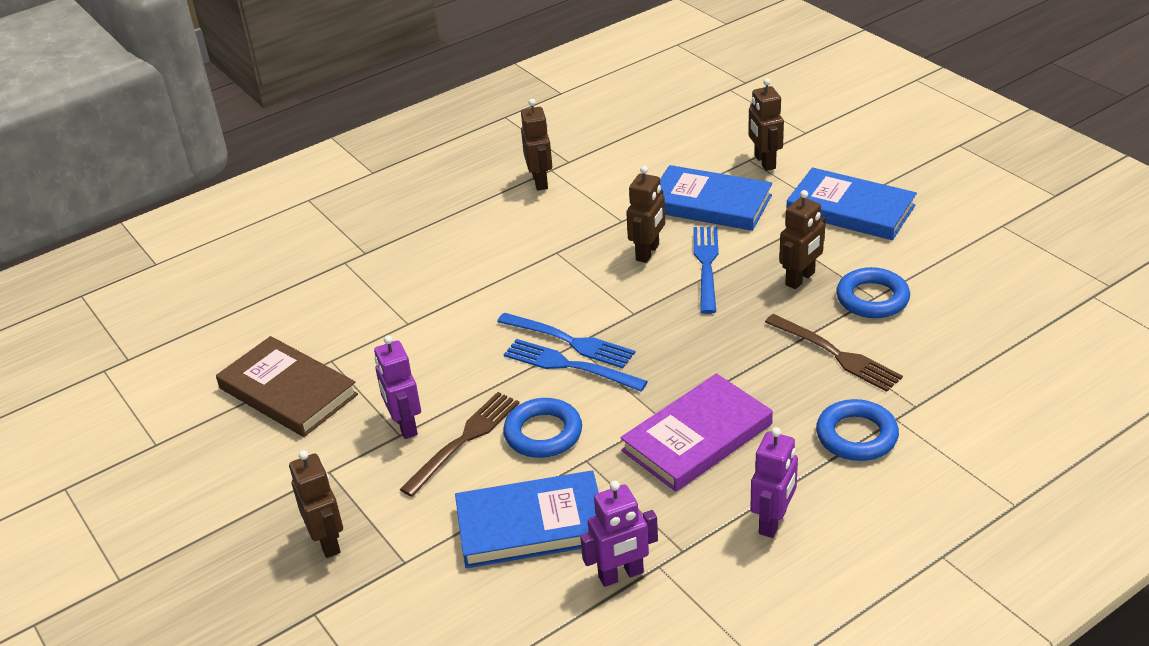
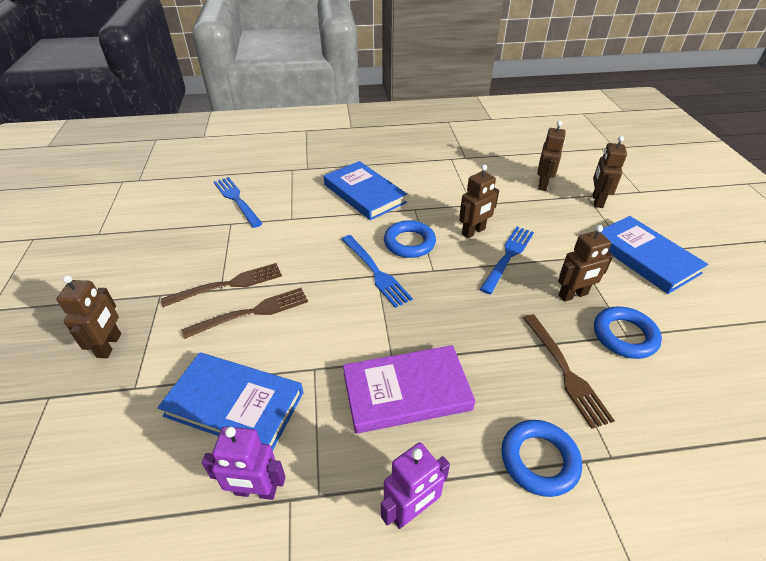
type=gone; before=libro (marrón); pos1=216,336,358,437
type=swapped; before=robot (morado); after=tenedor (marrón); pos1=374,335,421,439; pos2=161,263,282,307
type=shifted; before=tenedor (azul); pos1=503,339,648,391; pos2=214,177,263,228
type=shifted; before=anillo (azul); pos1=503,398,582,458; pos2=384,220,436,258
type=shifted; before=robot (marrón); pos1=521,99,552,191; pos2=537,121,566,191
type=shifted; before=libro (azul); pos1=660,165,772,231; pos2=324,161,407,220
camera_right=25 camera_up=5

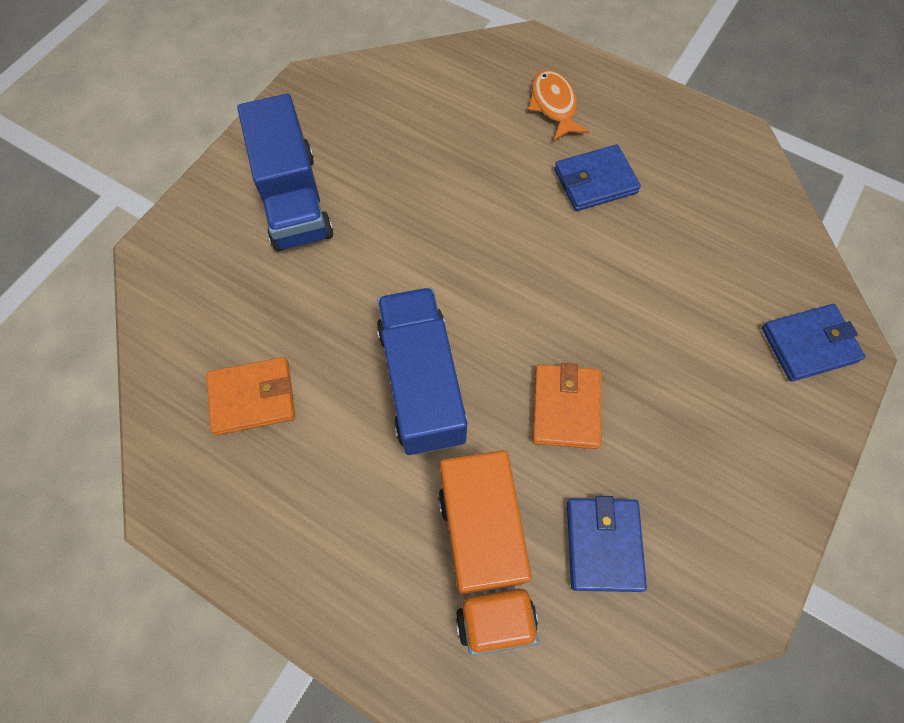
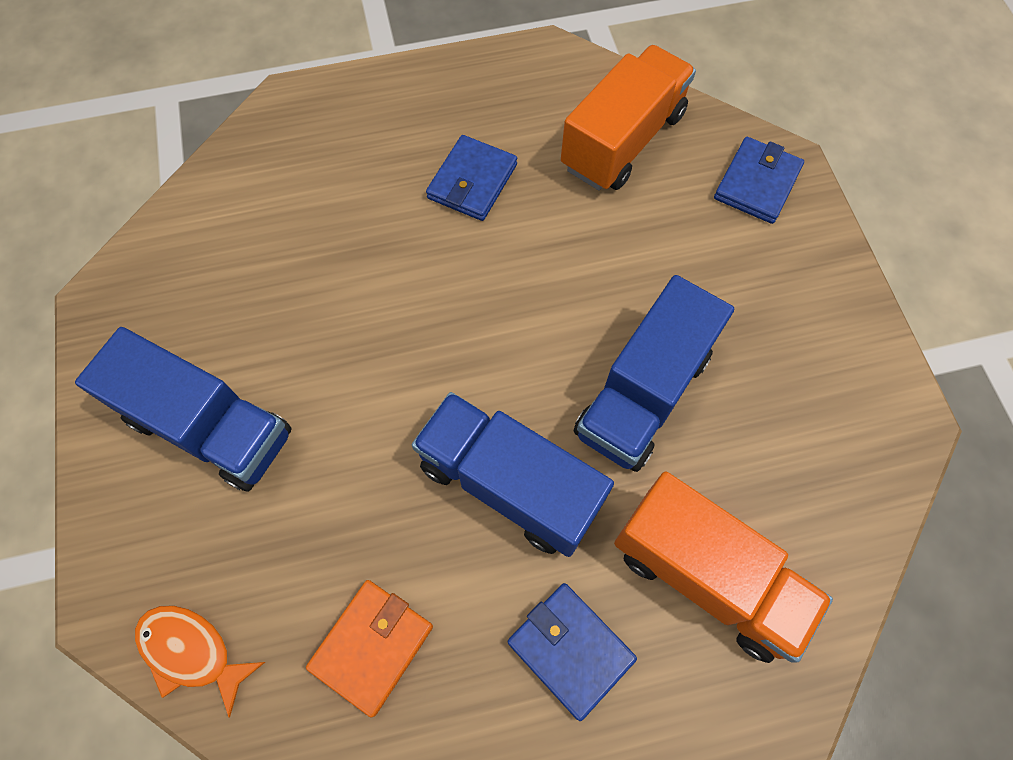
type=shifted; before=pez (naranja); pos1=528,70,589,141; pos2=135,605,265,717
type=swapped; before=cartera (naranja); after=camión (azul); pos1=532,363,601,449; pos2=574,275,734,472
type=shifted; before=cartera (azul); pos1=567,496,647,592; pos2=508,583,637,721
type=new; after=camión (naranja); pos2=561,45,696,191
camera_right=-45 camera_up=0

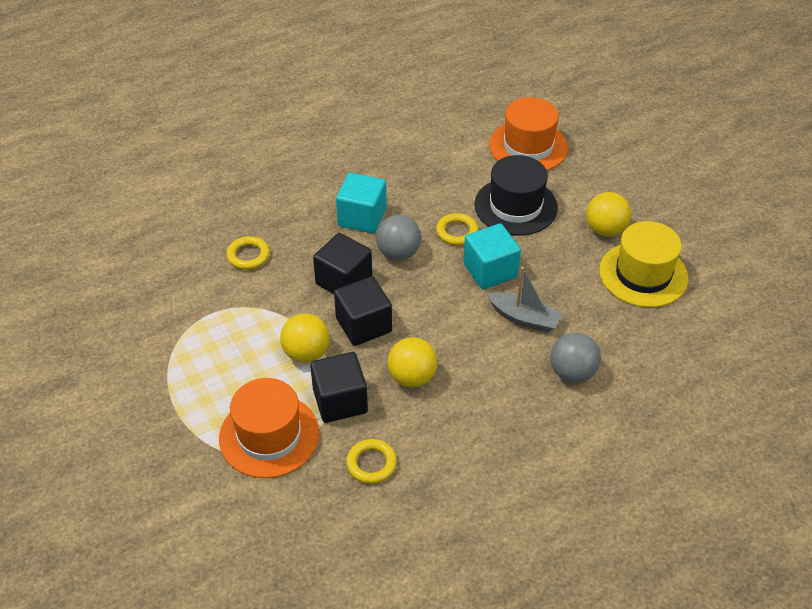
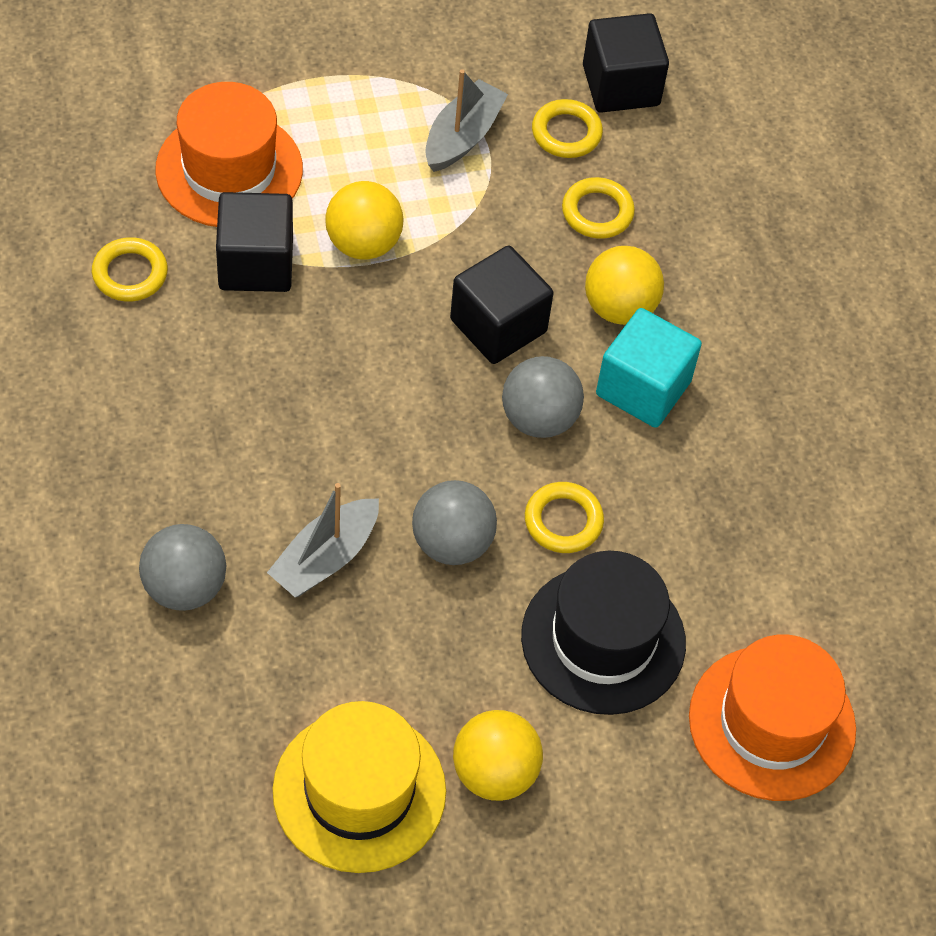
type=shifted; before=cubo (negro); pos1=334,276,392,346; pos2=583,13,669,113
type=shifted; before=pelota (amarillo); pos1=387,337,437,388; pos2=585,246,664,325
type=swapped; before=cubo (turquesa); after=pelota (gris); pos1=463,223,521,289; pos2=412,480,497,565
type=new; after=barco (gris); pos2=425,69,508,172
type=new; after=anillo (amarillo); pos2=532,99,603,158
camera_right=100 camera_up=10

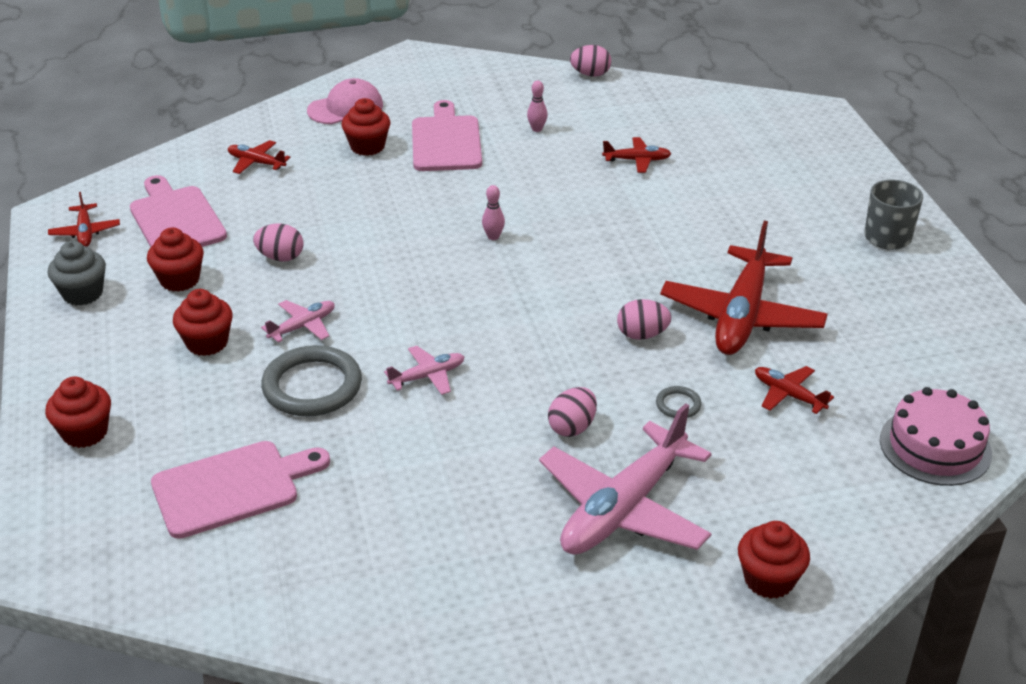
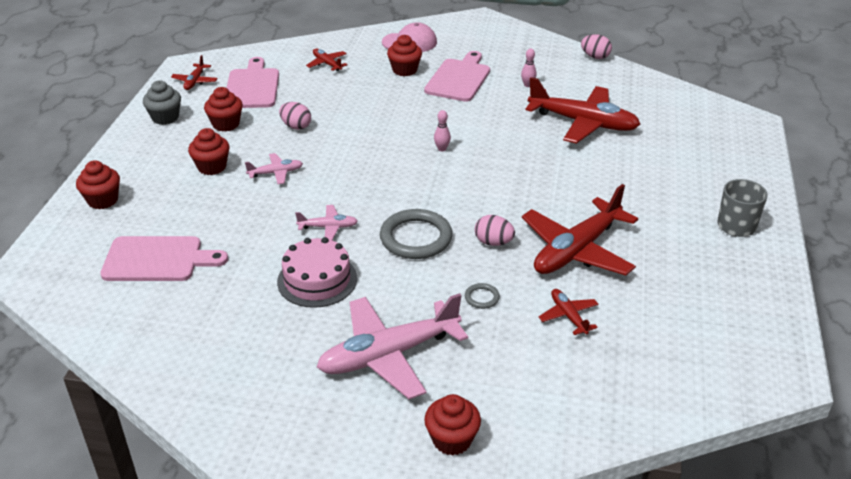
type=shifted; before=anillo (gris); pos1=261,345,362,416; pos2=380,209,453,259
type=gone; before=huevo (rosa); pos1=548,387,597,437
type=scaled; before=avión (rojo); pos1=602,137,671,173; pos2=525,77,640,144; scale=2.18
type=shifted; before=tarta (rosa); pos1=880,387,992,486; pos2=277,237,357,308
camera_right=25 camera_up=0

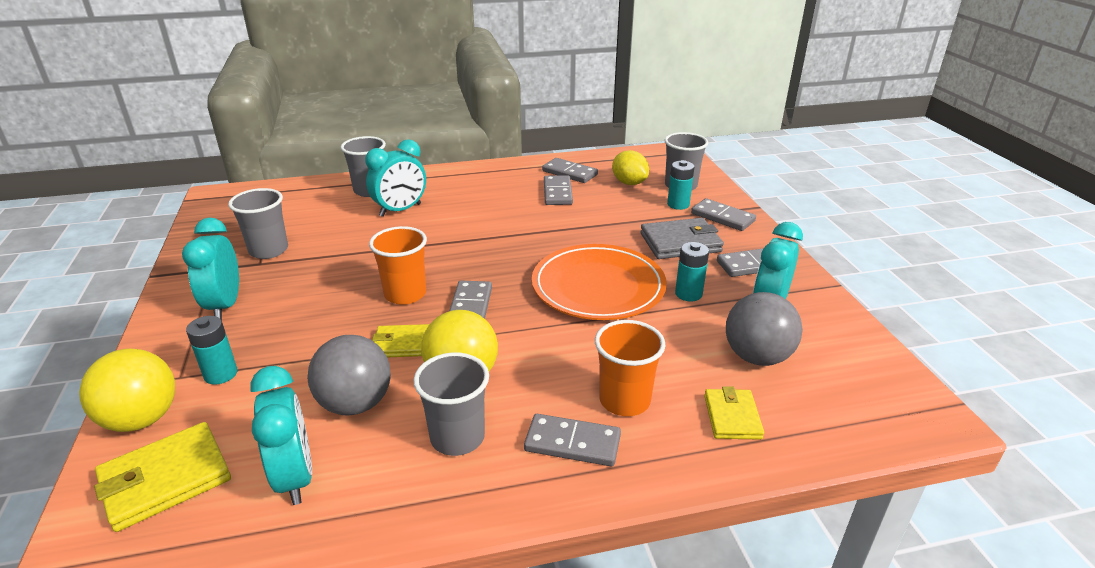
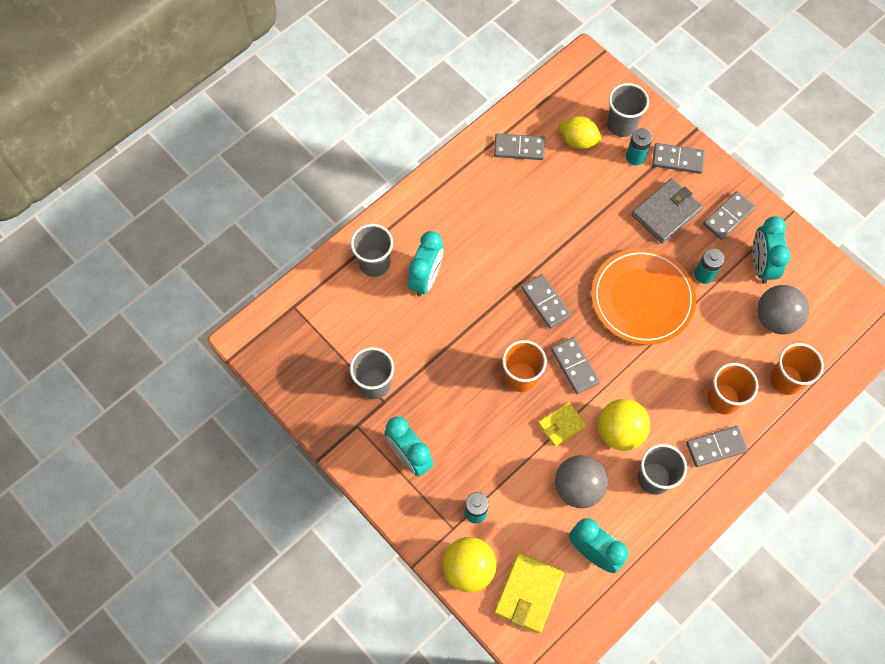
type=shifted; before=ficha de dominó (gris); pos1=544,175,573,205; pos2=521,274,572,329
type=swapped; before=cartera (amarillo); after=vaso (naranja); pos1=704,386,764,440; pos2=770,343,824,395
camera_right=-30 camera_up=35

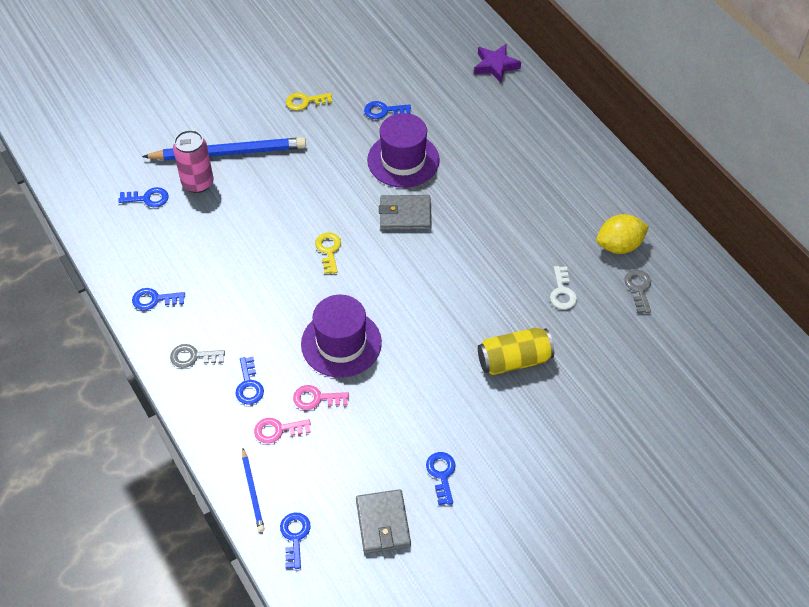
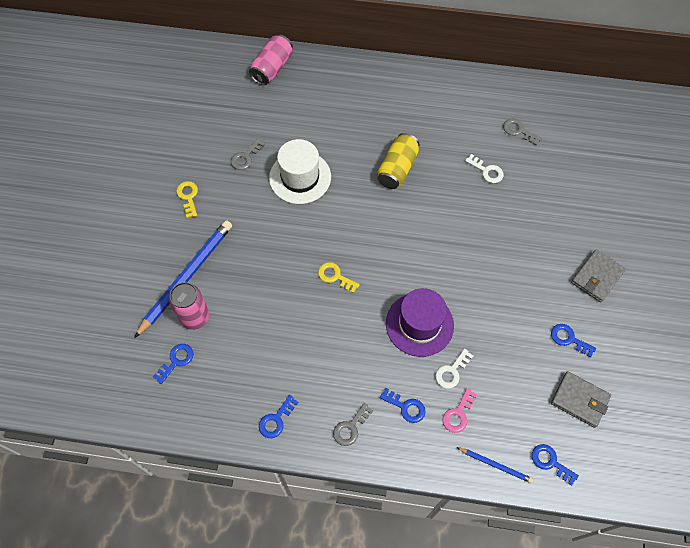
type=rotated; before=llave (amarillo); pos1=286,93,332,110; pos2=176,181,198,218; turn=135
type=repainted; before=llave (rosa); after=llave (blanco); pos1=293,385,349,410; pos2=435,349,473,389
type=repainted; before=llave (azul); after=llave (gris); pos1=364,101,411,119; pos2=231,138,265,170
type=repainted; before=sombrero (morado); after=sombrero (blanco); pos1=367,113,440,188; pos2=269,139,331,204
type=shifted; before=cartera (gris); pos1=379,195,432,230; pos2=571,250,626,302
type=swapped; before=estrella (morado); after=lata (rosa); pos1=474,44,521,83; pos2=249,35,293,85
type=shifted; before=lata (amarillo); pos1=478,328,554,375; pos2=377,133,419,189
type=gone; before=limón (amarillo); pos1=596,214,649,254
camera_right=-50 camera_up=10

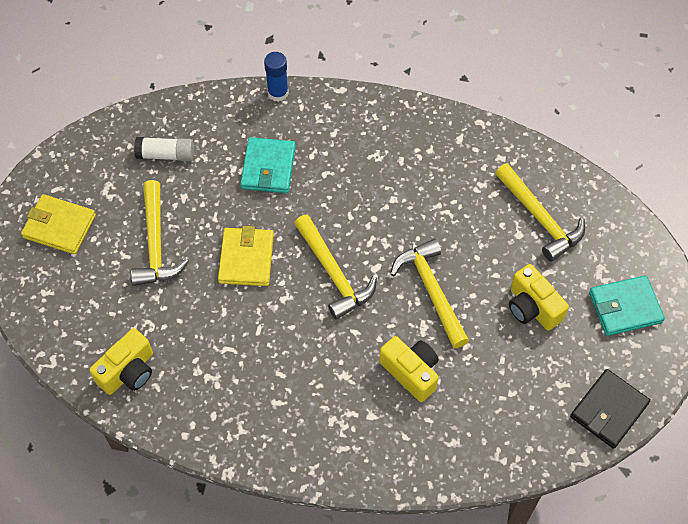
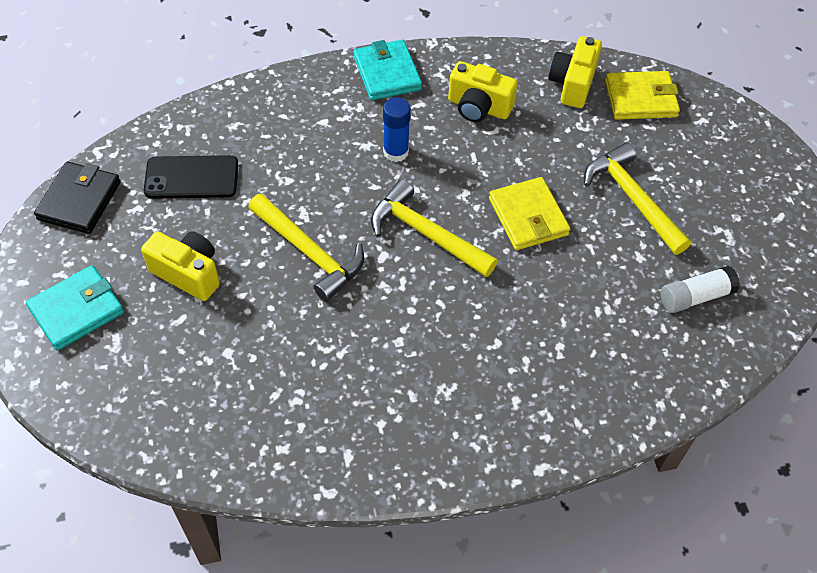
type=shifted; before=cartera (amarillo); pos1=21,194,96,254; pos2=605,71,680,120
type=shifted; before=cartera (turquesa); pos1=240,137,296,193; pos2=354,40,422,100
type=shifted; before=barra de pegamento (azul); pos1=264,52,289,102; pos2=383,97,411,162
type=shifted; before=cámara (amarillo); pos1=379,336,438,402; pos2=448,61,518,122
type=gone; before=martillo (amarillo); pos1=495,163,585,262
type=new; after=móvil (negro); pos2=144,155,238,199
camera_right=155 camera_up=-5

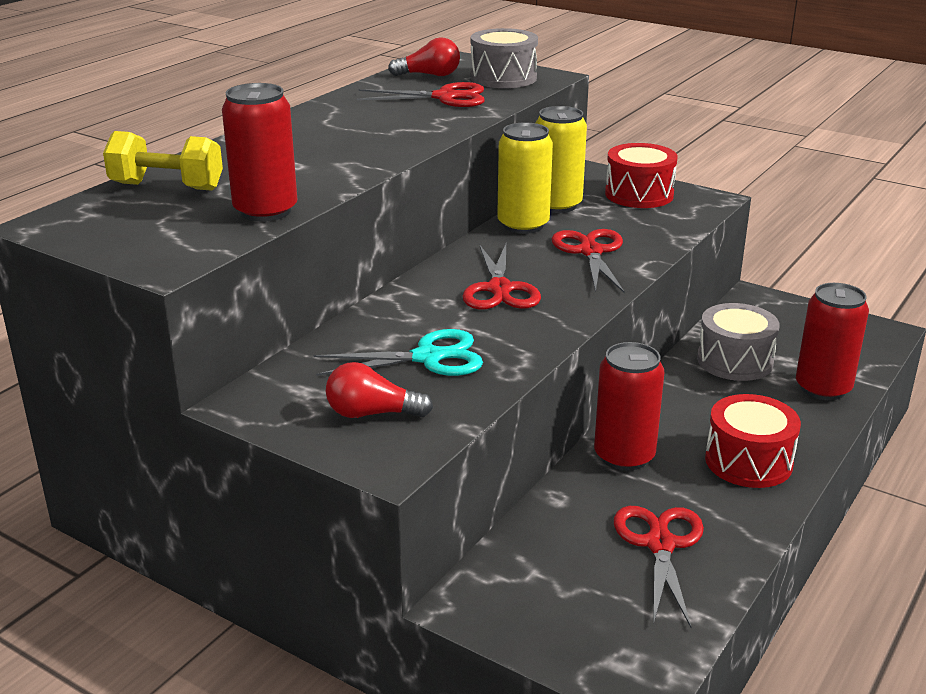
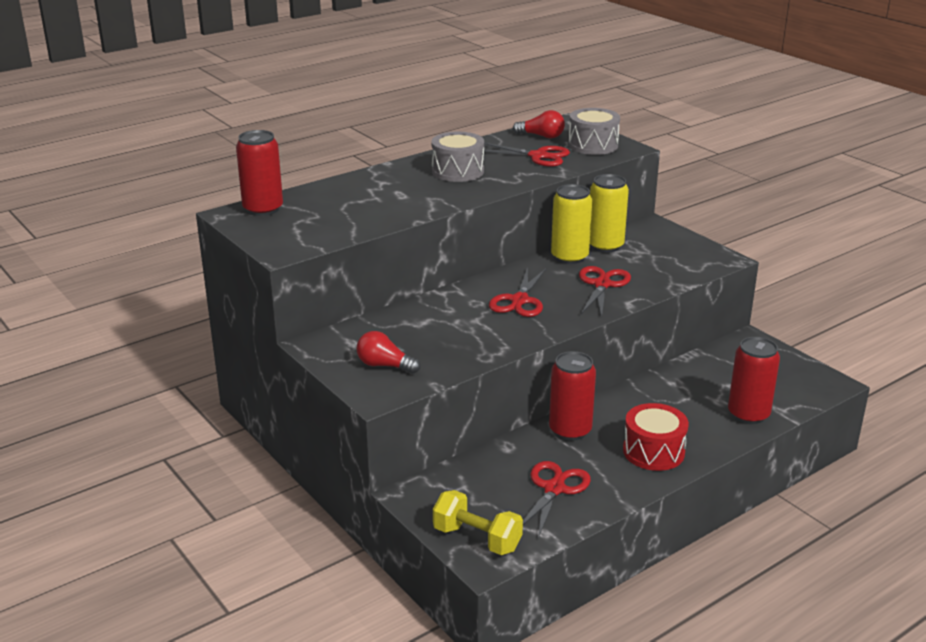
type=shifted; before=mancuerna (amarillo); pos1=103,131,223,191; pos2=433,490,523,555
type=shifted; before=lata (rojo); pos1=222,83,297,221; pos2=236,130,283,216
type=gone; before=tijeras (turquesa); pos1=314,329,483,376
type=gone; before=tambor (rojo); pos1=605,143,678,208
type=shifted; before=tambor (gris); pos1=697,303,780,381; pos2=431,132,484,182
camera_right=20 camera_up=0

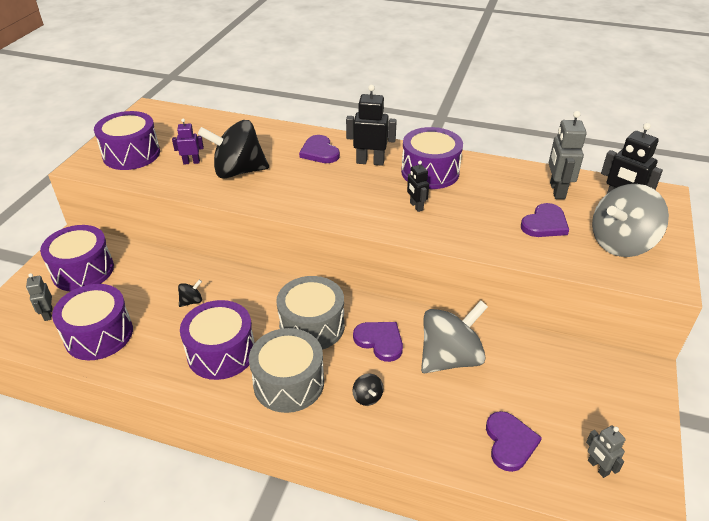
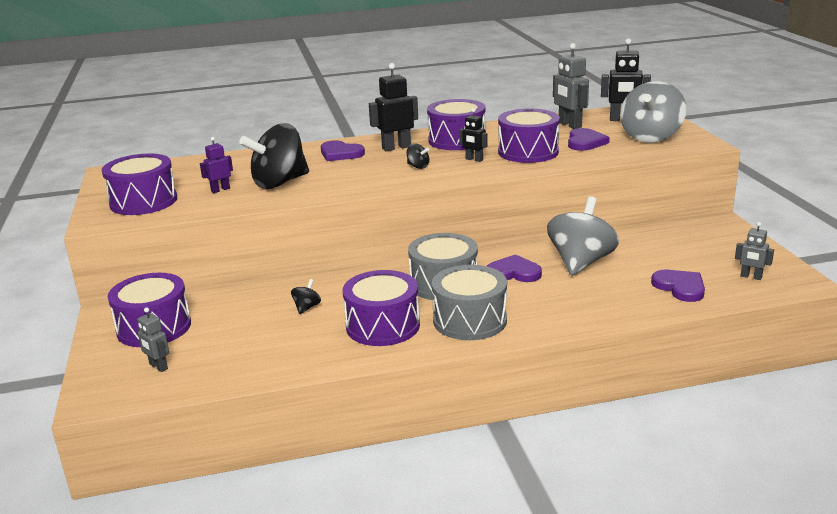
type=shifted; before=tambor (morado); pos1=52,284,133,360; pos2=498,109,560,163
type=shifted; before=peonza (negro); pos1=352,374,383,406; pos2=407,144,429,169
camera_right=-30 camera_up=-15

